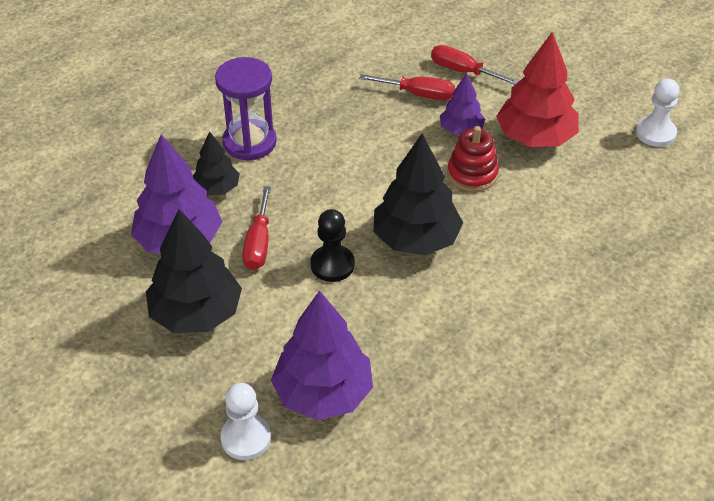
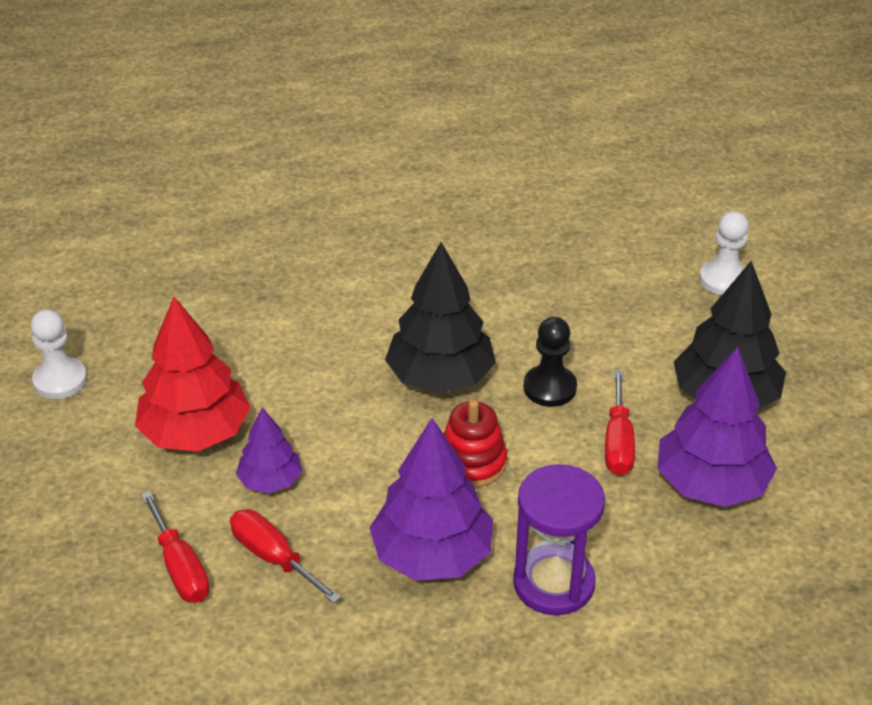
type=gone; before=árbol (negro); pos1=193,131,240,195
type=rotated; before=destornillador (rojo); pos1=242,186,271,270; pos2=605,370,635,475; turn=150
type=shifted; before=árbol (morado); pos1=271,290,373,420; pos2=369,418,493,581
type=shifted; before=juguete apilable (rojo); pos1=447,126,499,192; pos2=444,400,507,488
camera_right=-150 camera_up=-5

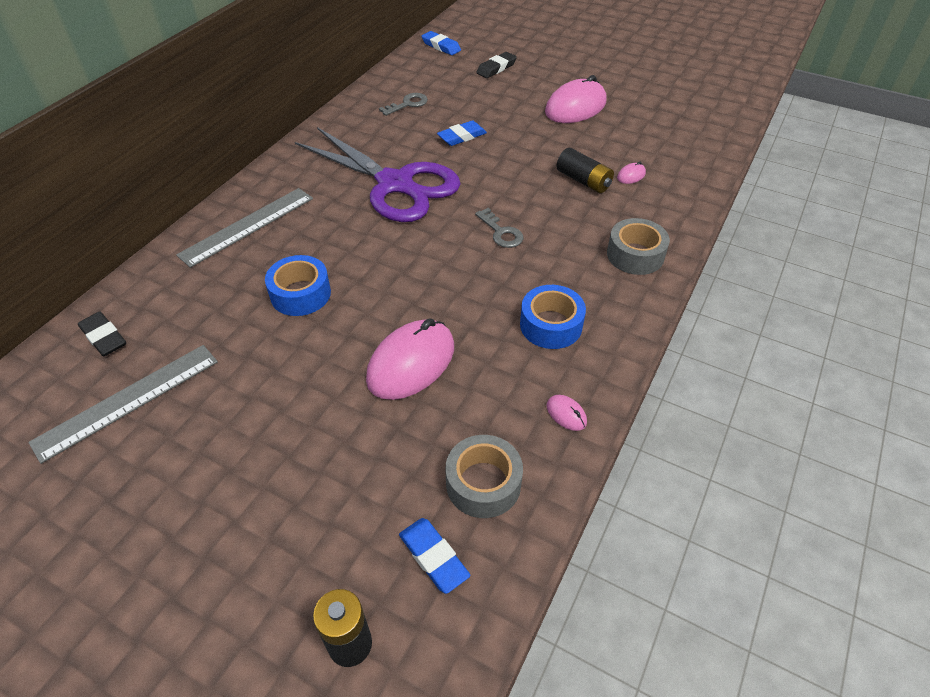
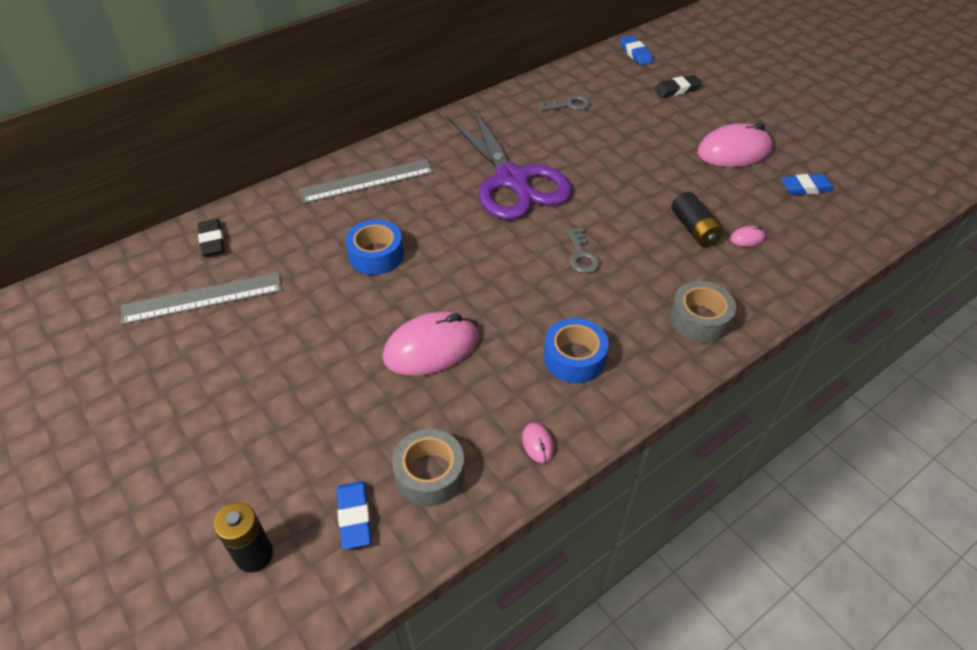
type=shifted; before=goma de borrar (azul); pos1=437,120,487,146; pos2=781,174,835,195
camera_right=25 camera_up=0

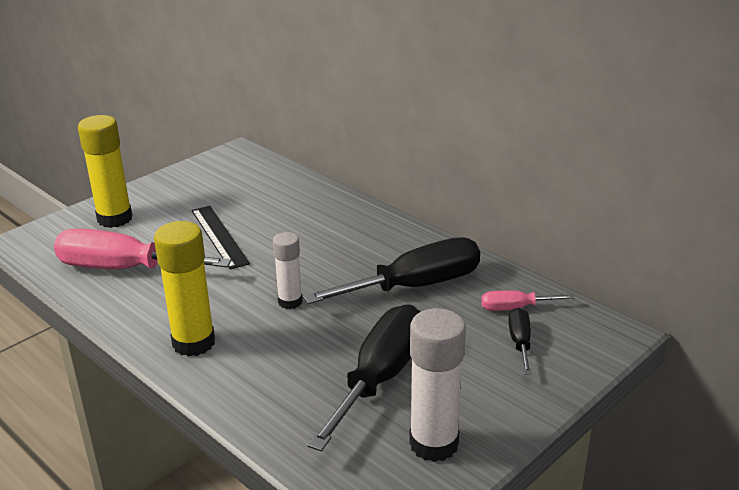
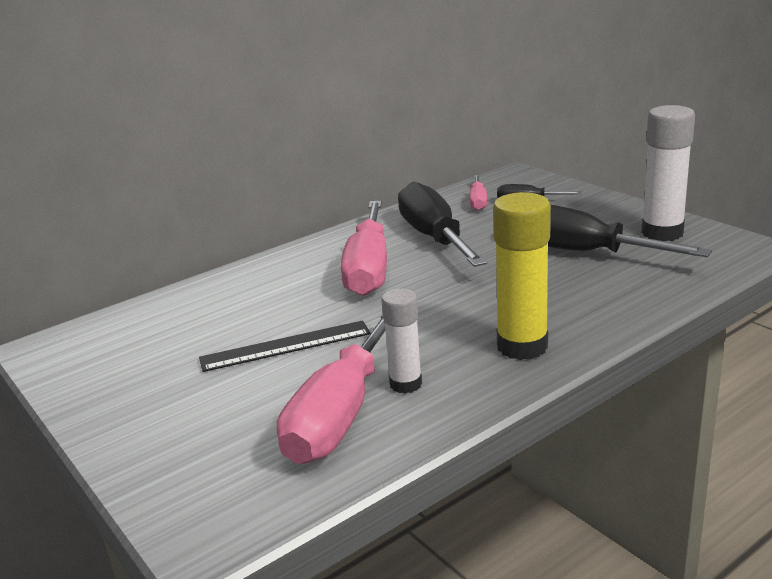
type=gone; before=barra de pegamento (amarillo); pos1=78,115,132,228
type=shifted; before=barra de pegamento (blanco); pos1=273,232,303,309; pos2=381,288,422,394
type=new; after=destornillador (rosa); pos2=341,201,387,296
camera_right=-80 camera_up=-5

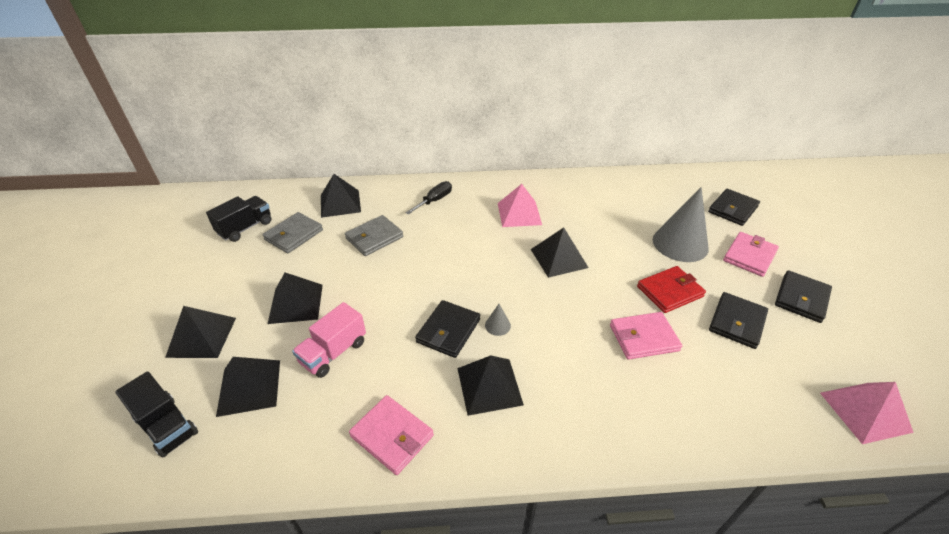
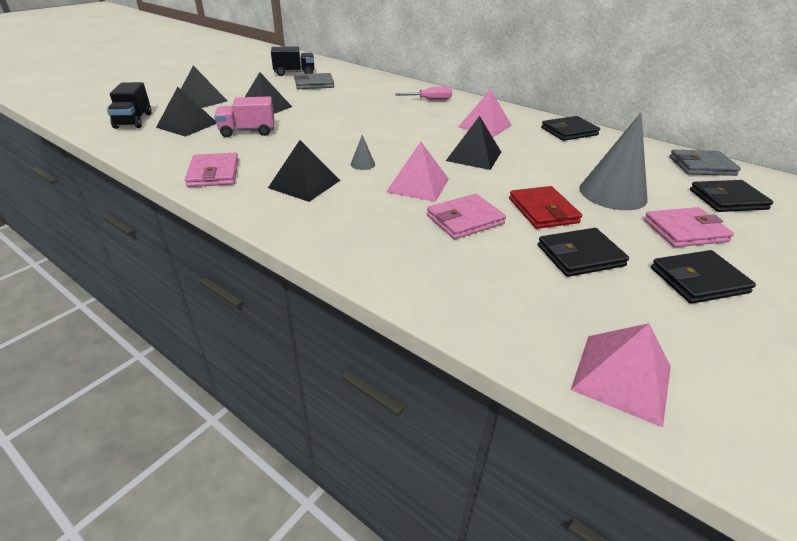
type=gone; before=pirámide (negro); pos1=321,174,361,218
type=shifted; before=cartera (gris); pos1=345,215,404,256; pos2=669,150,741,176
type=repainted; before=destornillador (negro); after=destornillador (rosa); pos1=405,181,452,215; pos2=395,86,452,100
type=shifted; before=cartera (negro); pos1=415,300,480,358; pos2=541,116,600,141
type=rotated; before=cartera (rosa); pos1=610,312,682,360; pos2=427,194,506,239; turn=-60
type=rotated; before=cartera (rojo); pos1=637,266,706,313; pos2=509,186,582,229; turn=60
type=new; after=pirámide (rosa); pos2=386,142,449,202
camera_right=40 camera_up=-5

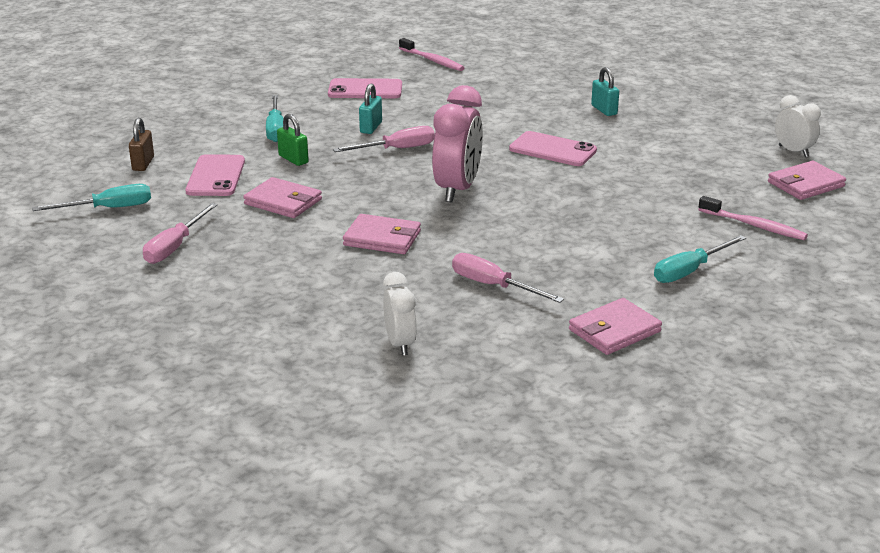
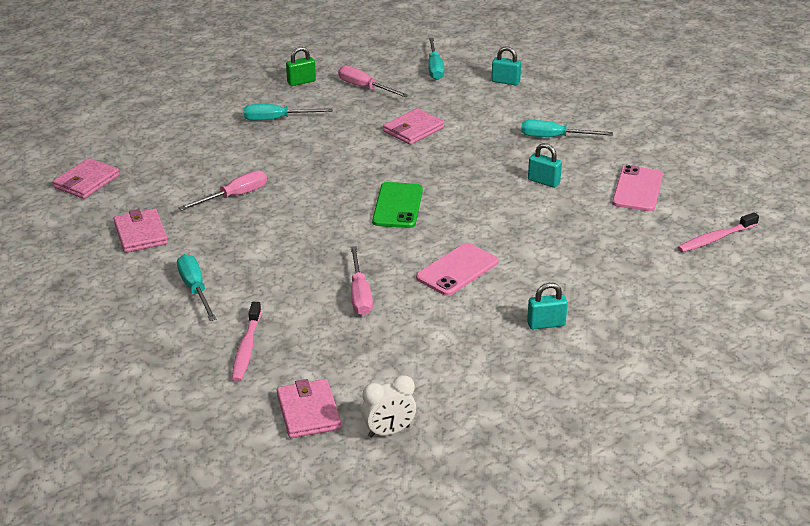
type=repainted; before=candado (marrón); after=candado (turquesa); pos1=129,118,154,171; pos2=491,47,521,85
type=gone; before=móvil (rosa); pos1=185,154,245,196
type=shifted; before=candado (verde); pos1=277,114,309,166; pos2=286,47,316,86
type=shifted; before=destornillador (rosa); pos1=333,126,435,152; pos2=350,246,373,316
type=shifted; before=cartera (rosa); pos1=343,214,421,254; pos2=53,158,120,199
type=gone; before=despertador (blanco); pos1=383,272,417,355
type=swapped; before=despertador (rosa); after=móvil (verde); pos1=432,85,483,202; pos2=372,182,423,228
type=rotated; before=cepillo de dientes (rosa); pos1=698,196,808,240; pos2=232,302,261,382; turn=-45
type=new; after=destornillador (turquesa); pos2=244,104,333,121
camera_right=105 camera_up=5

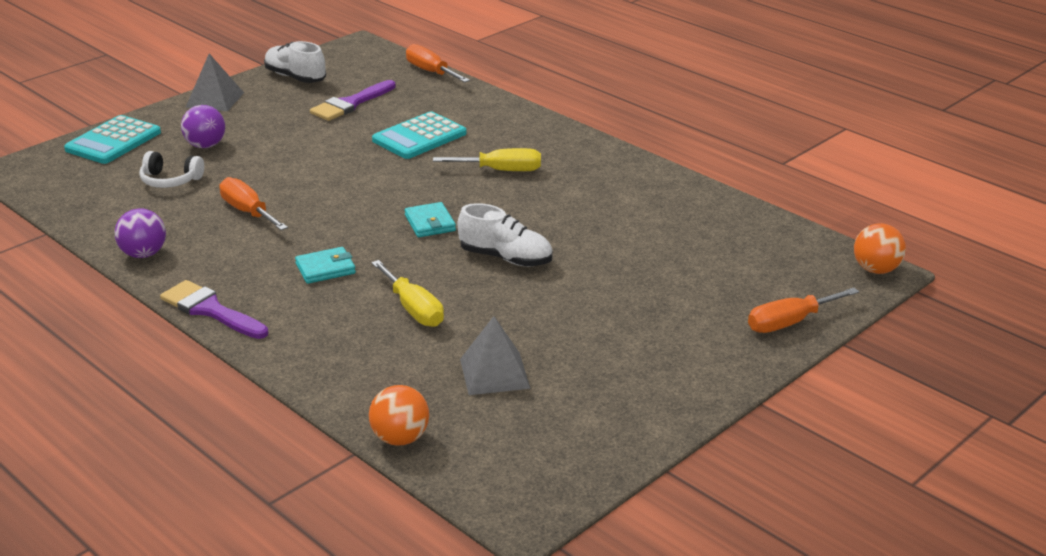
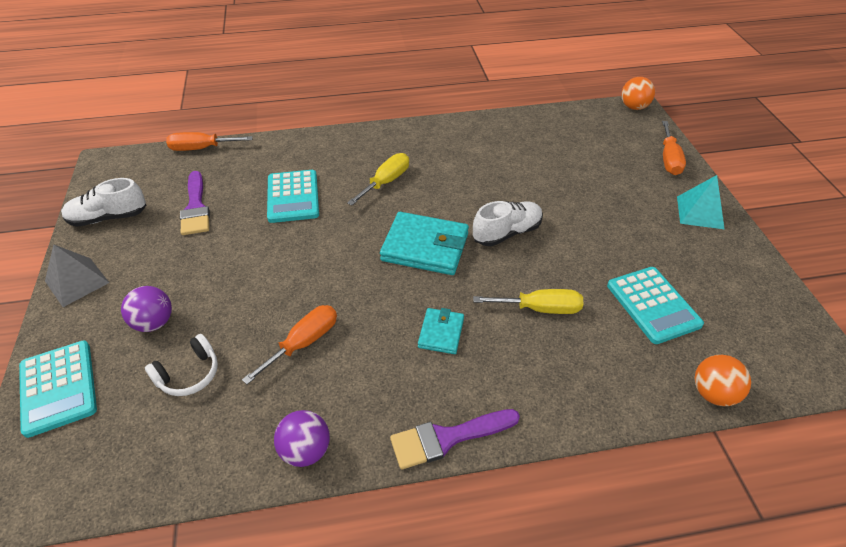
type=rotated; before=destornillador (naranja); pos1=219,177,288,230; pos2=242,305,337,384; turn=135
type=scaled; before=cartera (turquesa); pos1=404,202,456,237; pos2=380,212,469,275; scale=1.84
type=swapped; before=pirámide (gris); after=calculadora (turquesa); pos1=460,316,531,395; pos2=607,267,704,344
type=new; after=pirámide (turquesa); pos2=677,175,725,229
camera_right=-55 camera_up=15

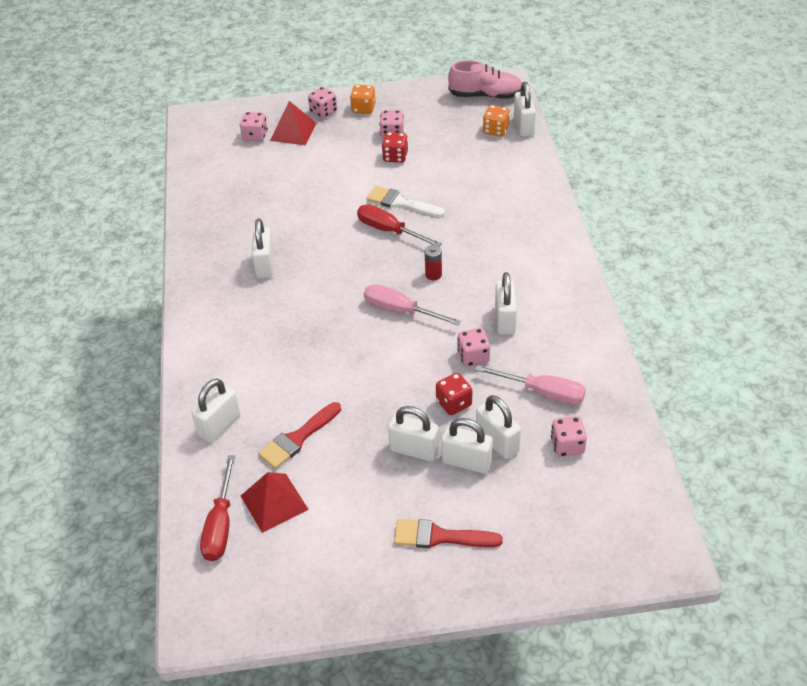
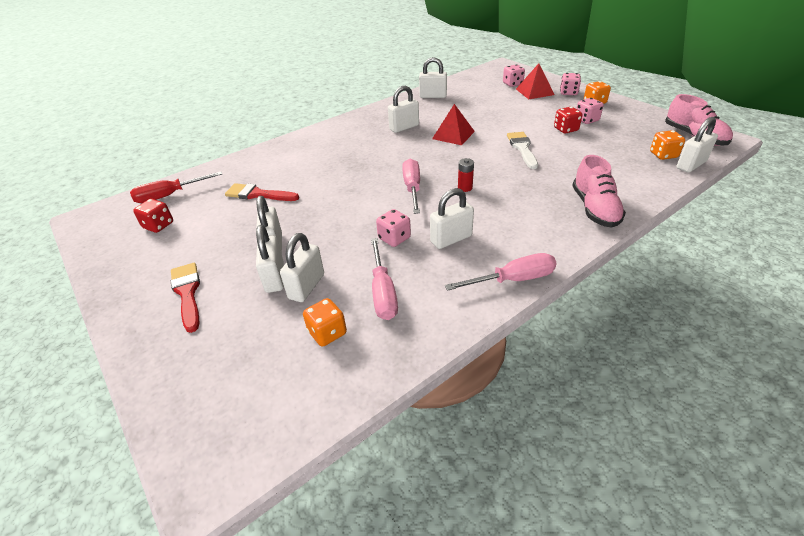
type=shifted; before=candado (blanco); pos1=192,379,240,442; pos2=419,57,447,98
type=shifted; before=pirámide (rojo); pos1=241,472,309,533; pos2=432,104,475,145
type=gone; before=destornillador (rojo); pos1=357,204,442,246
type=shifted; before=dado (rojo); pos1=436,373,472,415; pos2=133,199,173,233
type=repainted; before=dado (rosa); after=dado (naranja); pos1=551,416,587,457; pos2=303,298,347,347
type=new; after=destornillador (rosa); pos2=445,253,557,291
type=new; after=zapato (rosa); pos2=572,155,626,228
camera_right=60 camera_up=-5

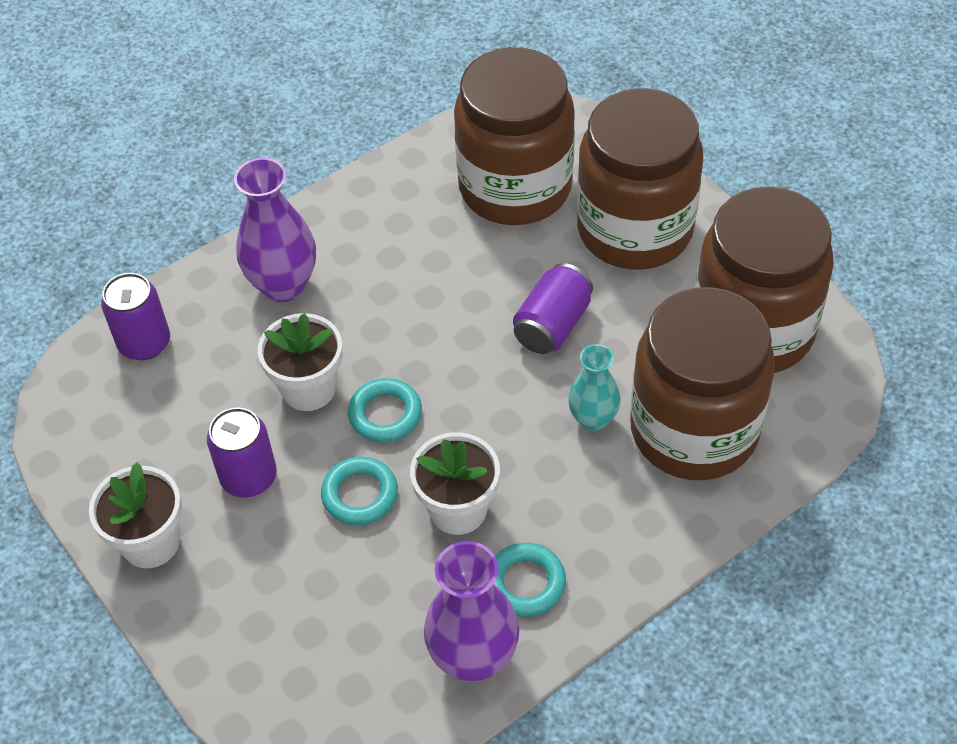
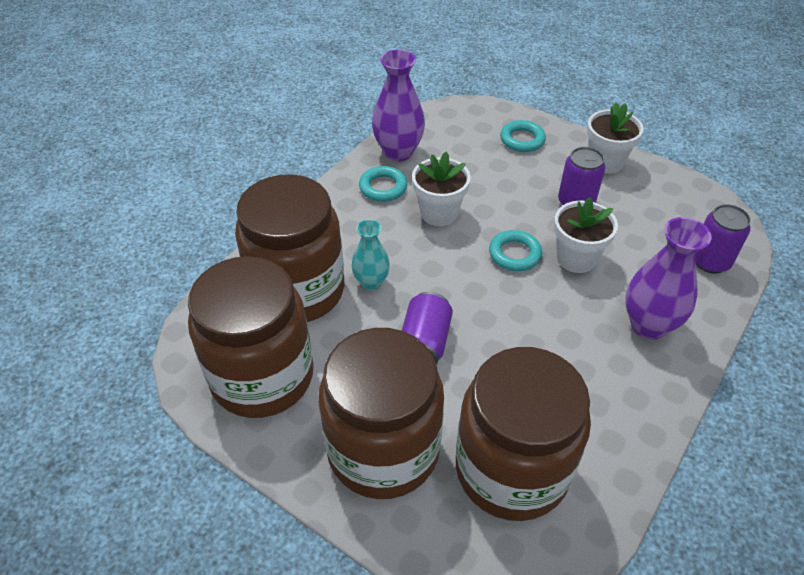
type=shifted; before=anillo (turquesa); pos1=321,457,398,525; pos2=500,120,546,152
camera_right=160 camera_up=-5

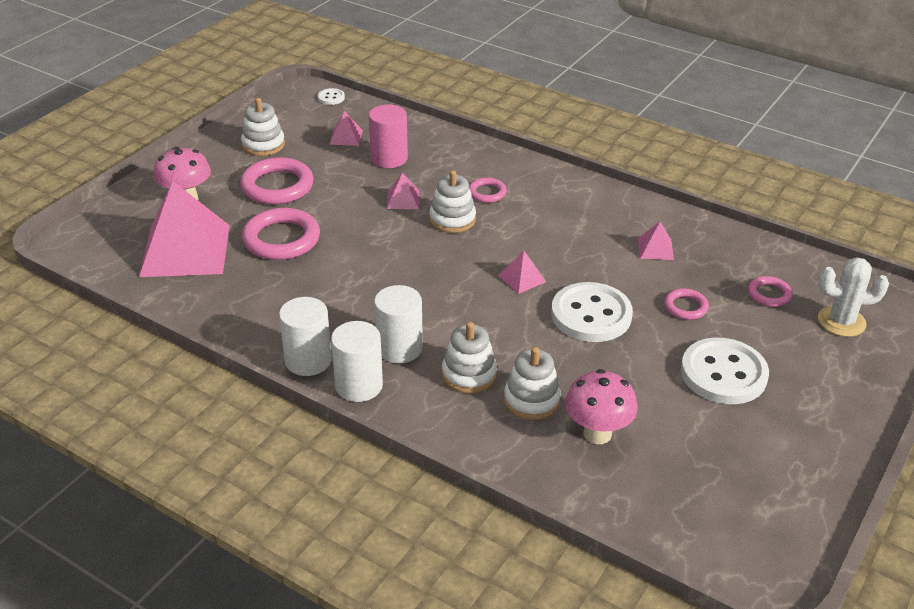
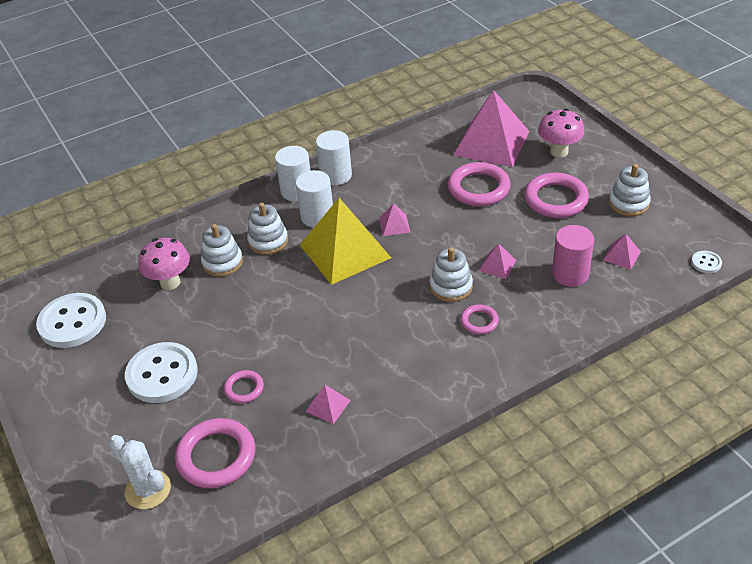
type=shifted; before=pirámide (rosa); pos1=498,250,546,294; pos2=379,203,410,236
type=shifted; before=botón (blanco); pos1=551,282,633,342; pos2=36,293,106,348
type=scaled; before=anillo (rosa); pos1=748,276,792,307; pos2=175,418,255,488; scale=1.89
type=rotated; before=cactus (blanco); pos1=818,257,889,337; pos2=109,435,171,509; turn=-75
type=new; after=pirámide (amarillo); pos2=300,198,391,285
camera_right=120 camera_up=5

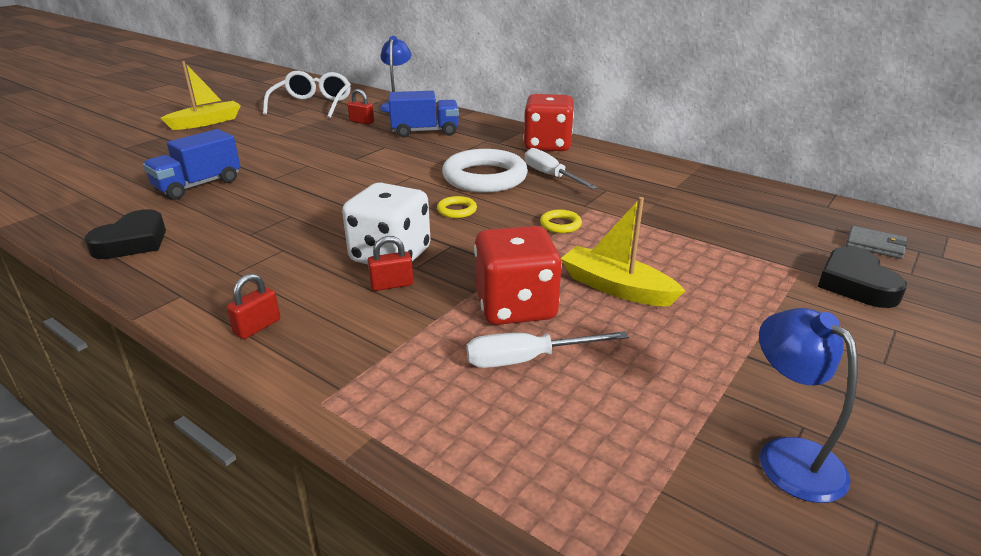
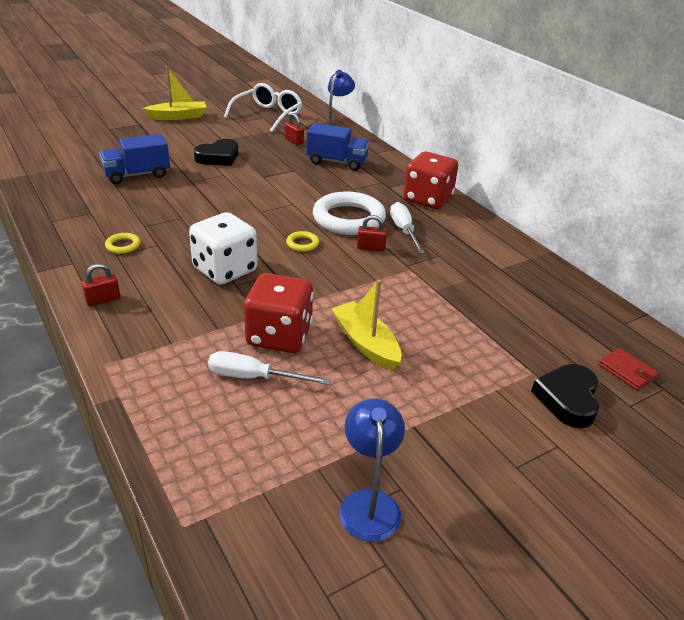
type=shifted; before=corazón (negro); pos1=84,209,166,259; pos2=194,139,238,166
type=shifted; before=candado (rojo); pos1=368,236,413,291; pos2=357,215,387,251
type=shifted; before=anillo (amarillo); pos1=540,210,582,233; pos2=105,233,140,254
type=repainted; before=cartera (gris); after=cartera (rojo); pos1=846,226,908,259; pos2=598,348,659,391
camera_right=20 camera_up=5

